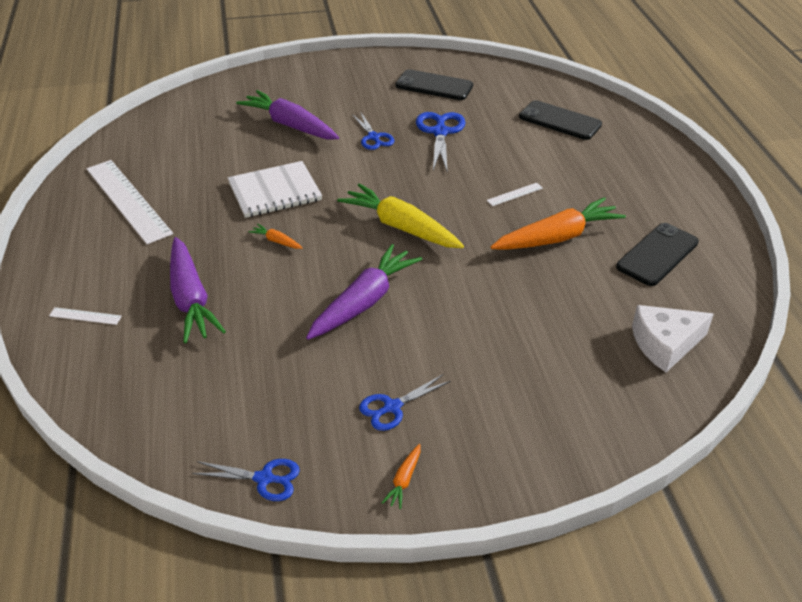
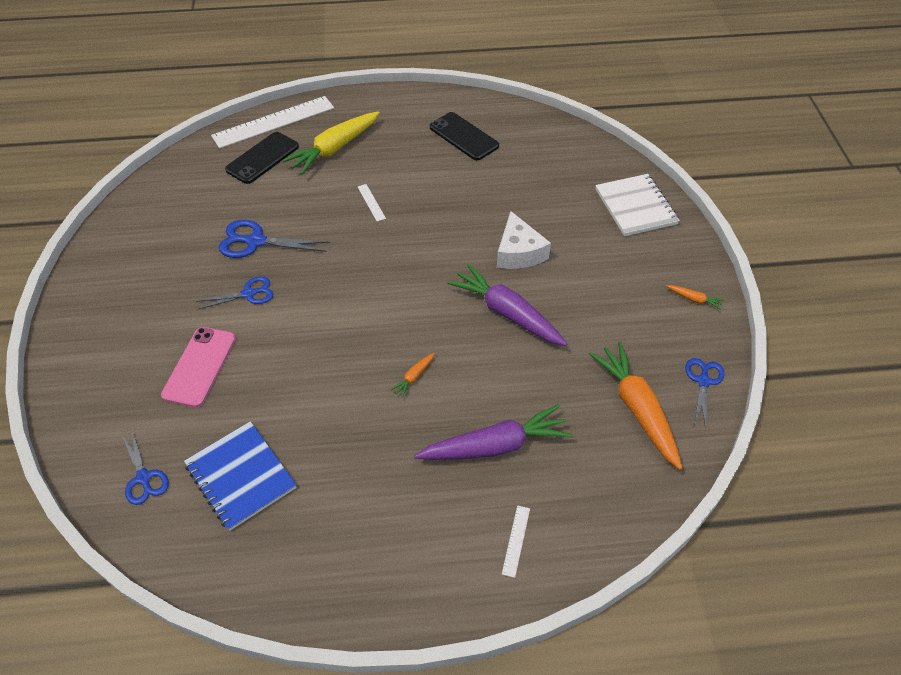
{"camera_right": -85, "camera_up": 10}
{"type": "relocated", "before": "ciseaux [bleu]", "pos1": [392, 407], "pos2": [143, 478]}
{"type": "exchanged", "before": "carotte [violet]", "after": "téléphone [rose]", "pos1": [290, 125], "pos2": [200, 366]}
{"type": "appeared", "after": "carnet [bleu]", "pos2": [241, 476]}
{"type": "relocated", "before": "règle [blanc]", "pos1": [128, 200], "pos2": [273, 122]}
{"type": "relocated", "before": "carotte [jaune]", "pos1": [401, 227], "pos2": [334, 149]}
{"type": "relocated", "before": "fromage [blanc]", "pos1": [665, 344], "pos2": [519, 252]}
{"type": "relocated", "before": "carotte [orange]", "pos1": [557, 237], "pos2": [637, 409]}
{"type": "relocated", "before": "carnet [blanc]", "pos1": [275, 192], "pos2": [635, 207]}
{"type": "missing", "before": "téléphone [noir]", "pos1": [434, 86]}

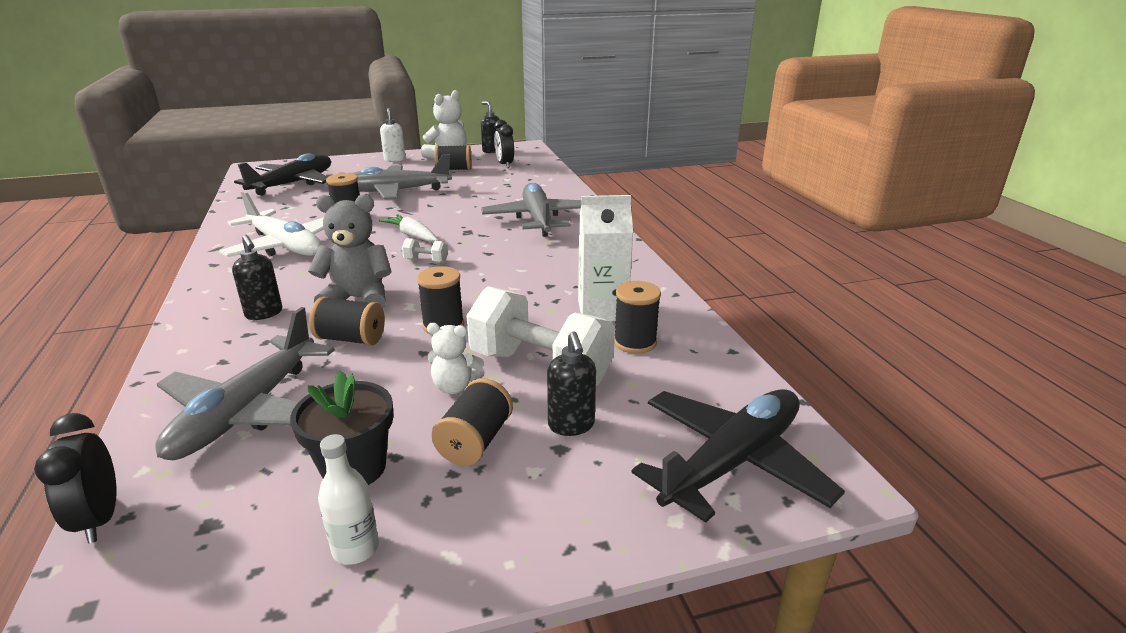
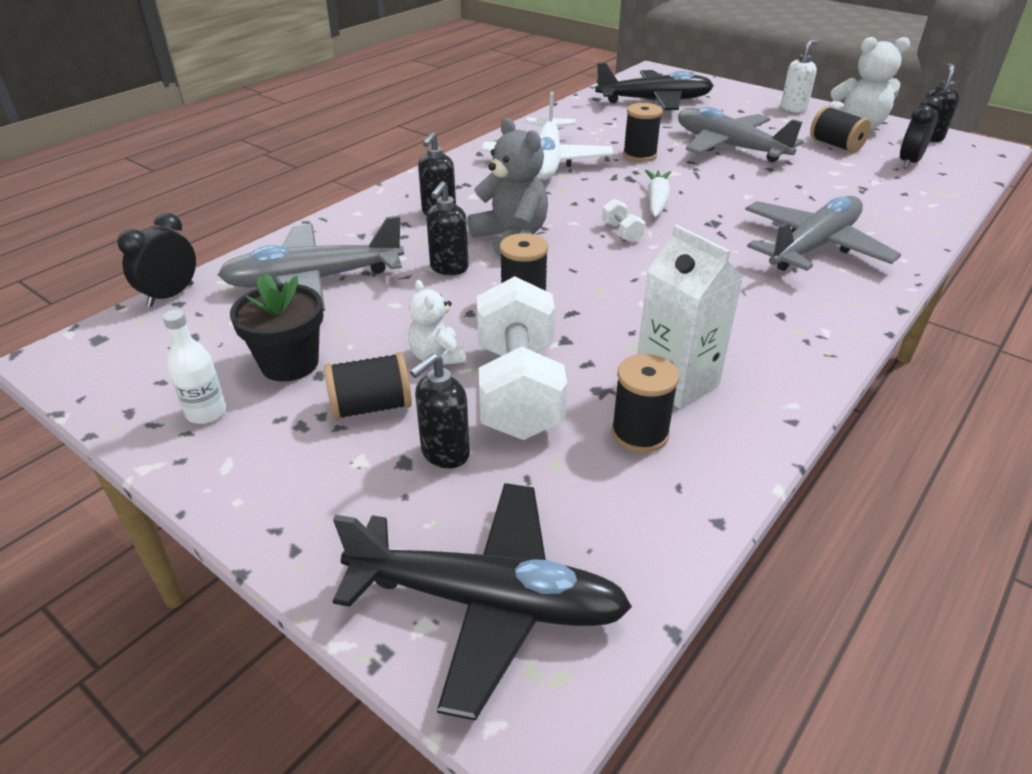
{"camera_right": 55, "camera_up": 10}
{"type": "exchanged", "before": "bobine [noir]", "after": "distributeur de savon [noir]", "pos1": [350, 339], "pos2": [449, 268]}

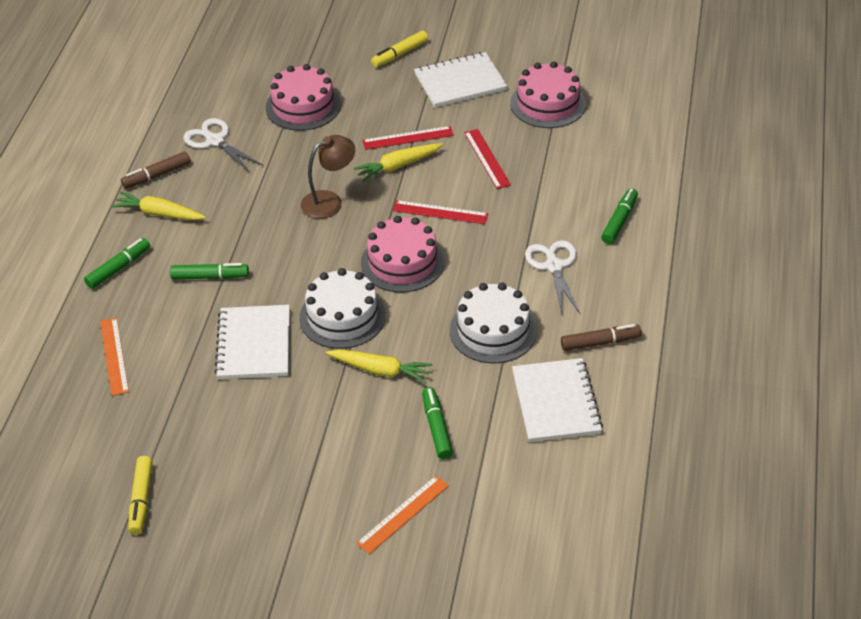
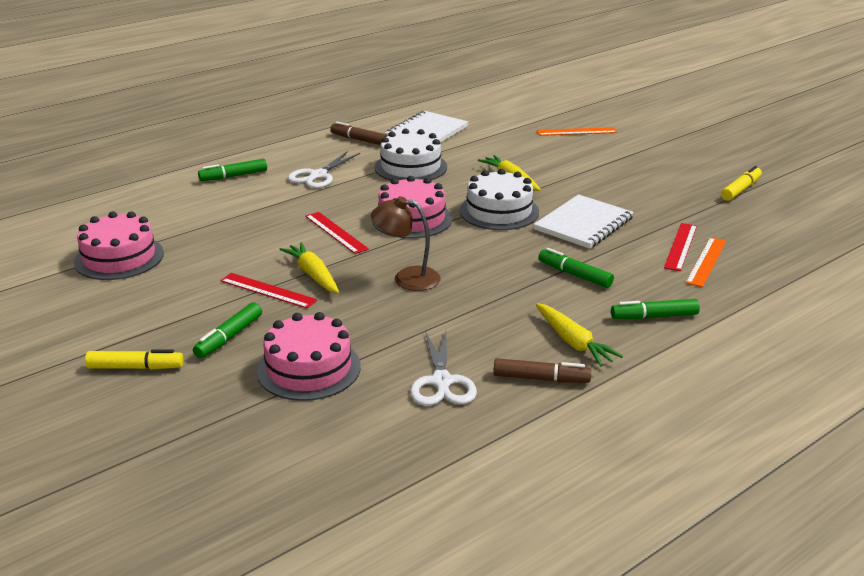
{"camera_right": -140, "camera_up": -15}
{"type": "relocated", "before": "feutre [vert]", "pos1": [436, 428], "pos2": [229, 337]}
{"type": "spun", "before": "carotte [jaune]", "pos1": [398, 166], "pos2": [313, 275], "turn": -135}
{"type": "relocated", "before": "règle [rouge]", "pos1": [487, 158], "pos2": [681, 246]}
{"type": "missing", "before": "carnet [blanc]", "pos1": [460, 82]}

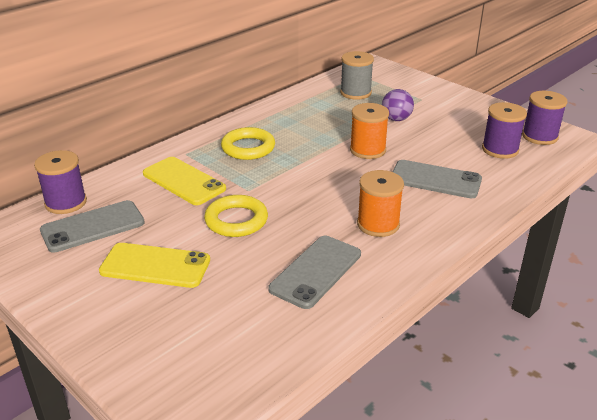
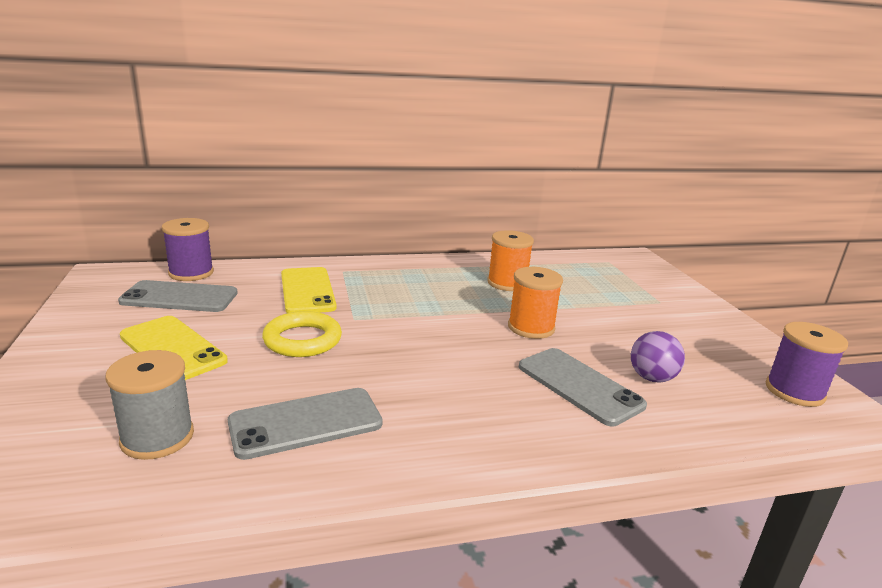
{"camera_right": 30, "camera_up": -10}
{"type": "relocated", "before": "bobine [gris]", "pos1": [355, 93], "pos2": [157, 437]}
{"type": "relocated", "before": "bobine [orange]", "pos1": [378, 224], "pos2": [507, 283]}
{"type": "relocated", "before": "balle [violet]", "pos1": [396, 119], "pos2": [651, 378]}
{"type": "missing", "before": "anneau [jaune]", "pos1": [248, 148]}
{"type": "missing", "before": "bobine [violet]", "pos1": [500, 149]}

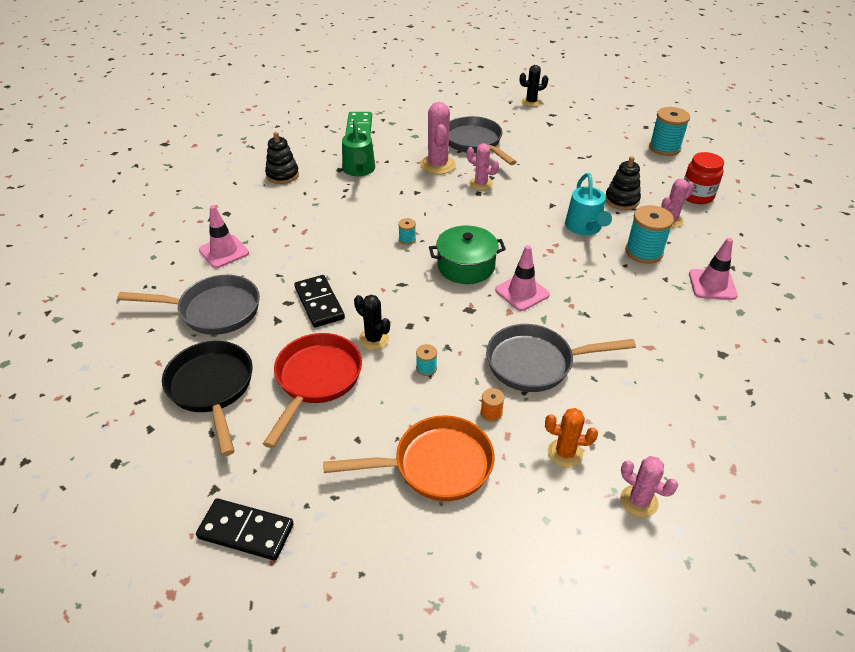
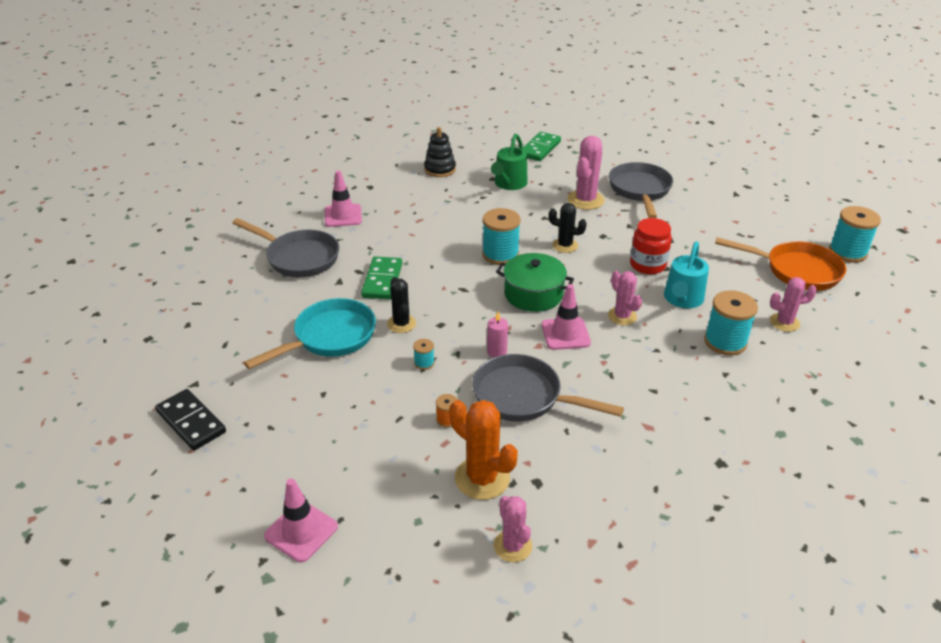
{"camera_right": 30, "camera_up": -5}
{"type": "colour", "before": "poêle [rouge]", "after": "poêle [turquoise]", "pos1": [316, 380], "pos2": [329, 337]}
{"type": "relocated", "before": "cône de chantier [rose]", "pos1": [712, 285], "pos2": [301, 531]}
{"type": "colour", "before": "domino [noir]", "after": "domino [vert]", "pos1": [319, 303], "pos2": [382, 280]}
{"type": "size", "before": "cactus [orange]", "pos1": [565, 453], "pos2": [482, 478], "scale": 1.55}
{"type": "size", "before": "bobine [turquoise]", "pos1": [407, 239], "pos2": [500, 254], "scale": 2.13}
{"type": "appeared", "after": "bougie [rose]", "pos2": [497, 352]}
{"type": "relocated", "before": "cactus [noir]", "pos1": [531, 102], "pos2": [565, 245]}
{"type": "relocated", "before": "cactus [rose]", "pos1": [481, 184], "pos2": [622, 316]}
{"type": "relocated", "before": "bocal [rouge]", "pos1": [696, 196], "pos2": [647, 265]}
{"type": "relocated", "before": "poêle [orange]", "pos1": [435, 465], "pos2": [796, 271]}
{"type": "missing", "before": "poêle [noir]", "pos1": [212, 389]}
{"type": "missing", "before": "jouet à empiler [noir]", "pos1": [621, 200]}

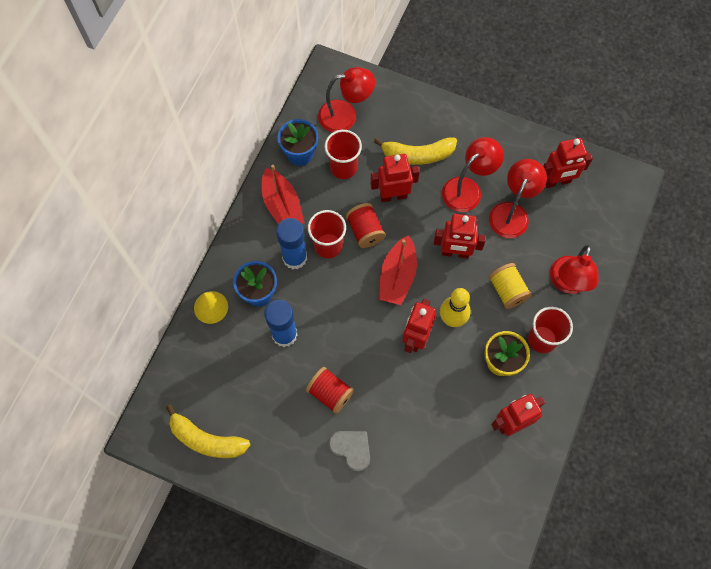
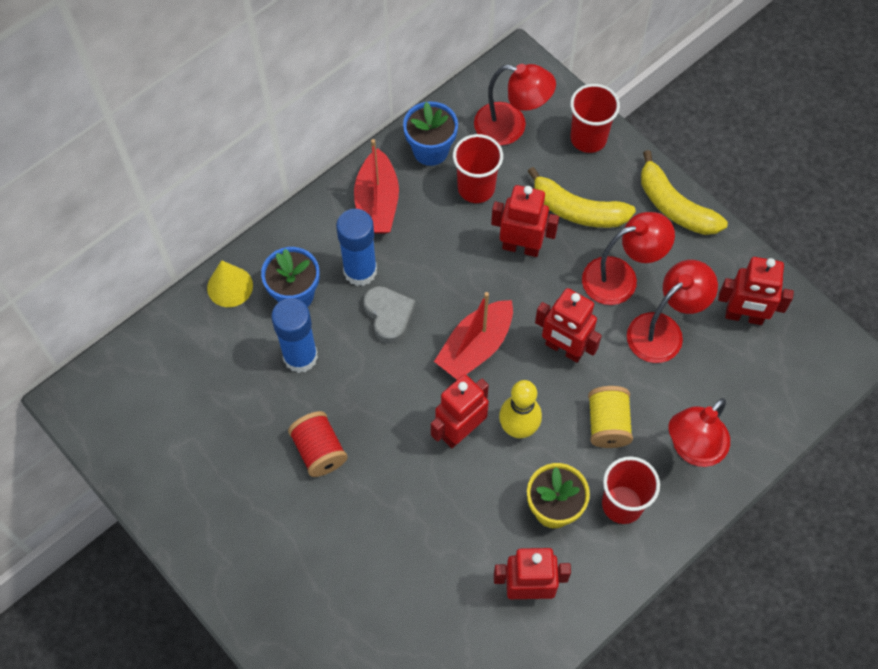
{"camera_right": 25, "camera_up": -5}
{"type": "relocated", "before": "cœur [gris]", "pos1": [351, 449], "pos2": [389, 316]}
{"type": "relocated", "before": "gobelet [rouge]", "pos1": [328, 246], "pos2": [588, 138]}
{"type": "relocated", "before": "banane [jaune]", "pos1": [207, 439], "pos2": [675, 206]}
{"type": "missing", "before": "bobine [rouge]", "pos1": [365, 231]}

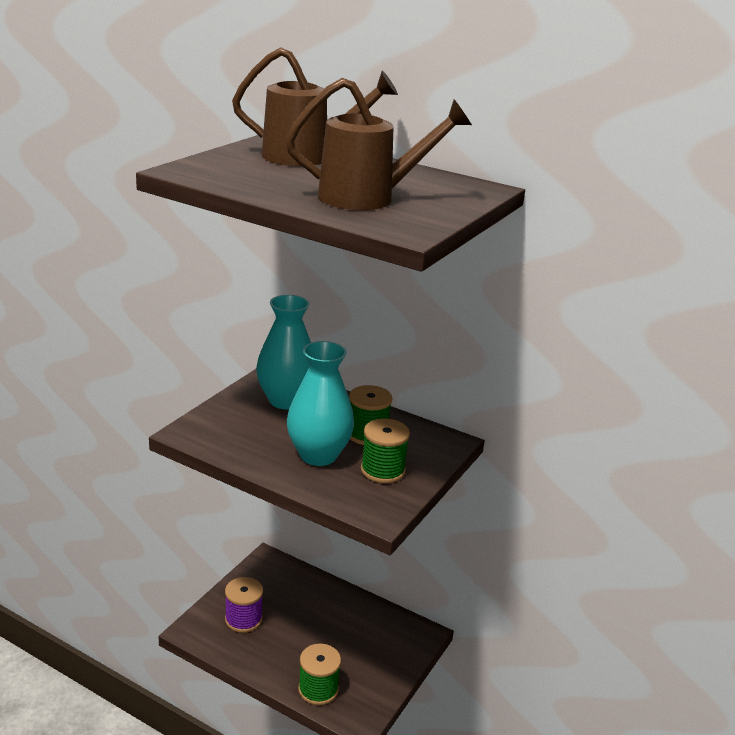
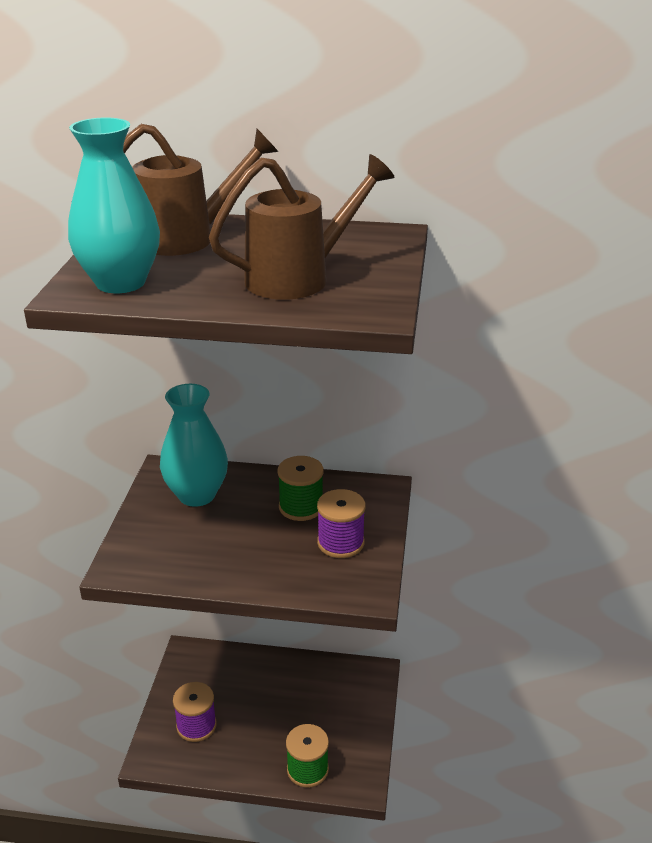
{"camera_right": -20, "camera_up": 5}
{"type": "relocated", "before": "vase [turquoise]", "pos1": [318, 455], "pos2": [120, 282]}
{"type": "colour", "before": "bobine [vert]", "after": "bobine [violet]", "pos1": [383, 470], "pos2": [340, 543]}

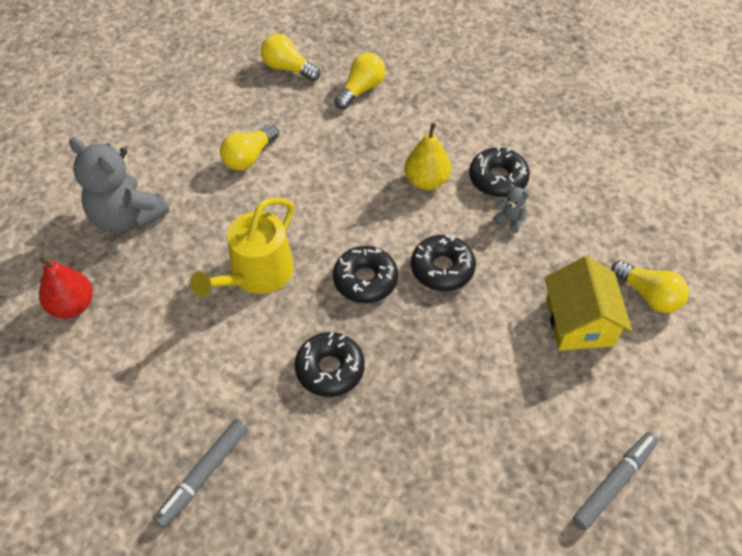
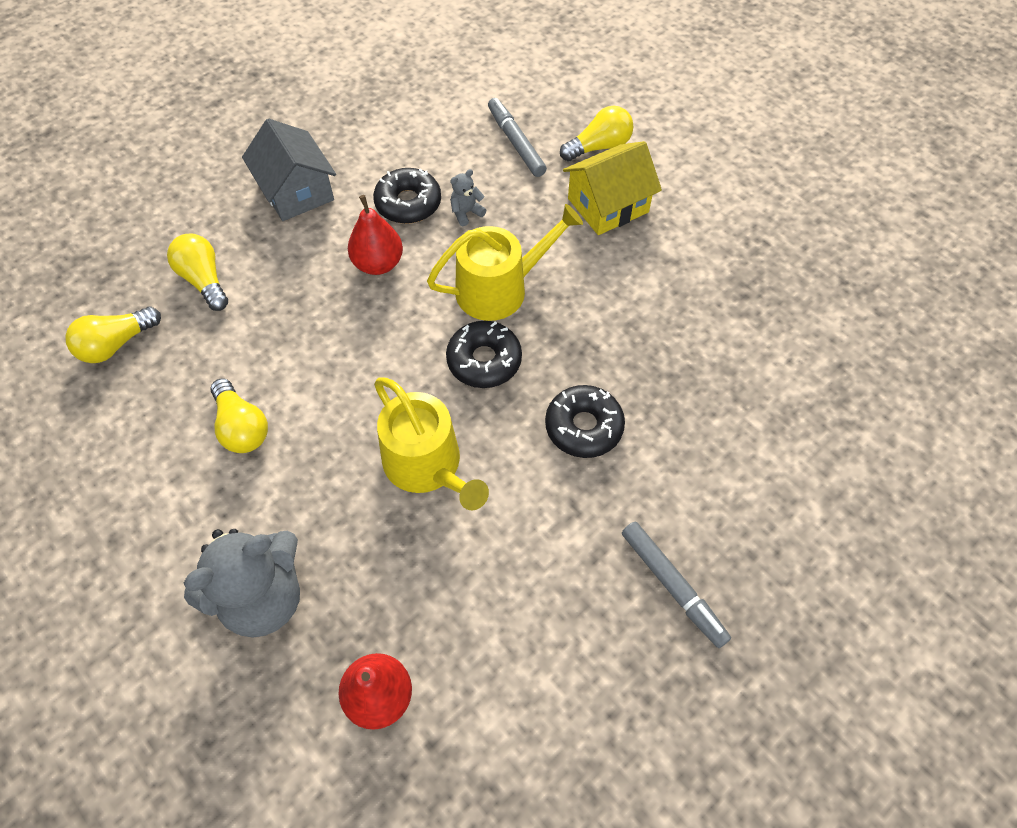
{"camera_right": -70, "camera_up": 5}
{"type": "appeared", "after": "maison [gris]", "pos2": [296, 191]}
{"type": "colour", "before": "poire [jaune]", "after": "poire [rouge]", "pos1": [426, 181], "pos2": [378, 264]}
{"type": "exchanged", "before": "beignet [noir]", "after": "arrosoir [jaune]", "pos1": [442, 268], "pos2": [500, 288]}
{"type": "relocated", "before": "feutre [gris]", "pos1": [614, 483], "pos2": [516, 142]}
{"type": "spun", "before": "maison [jaune]", "pos1": [579, 322], "pos2": [608, 205], "turn": -45}

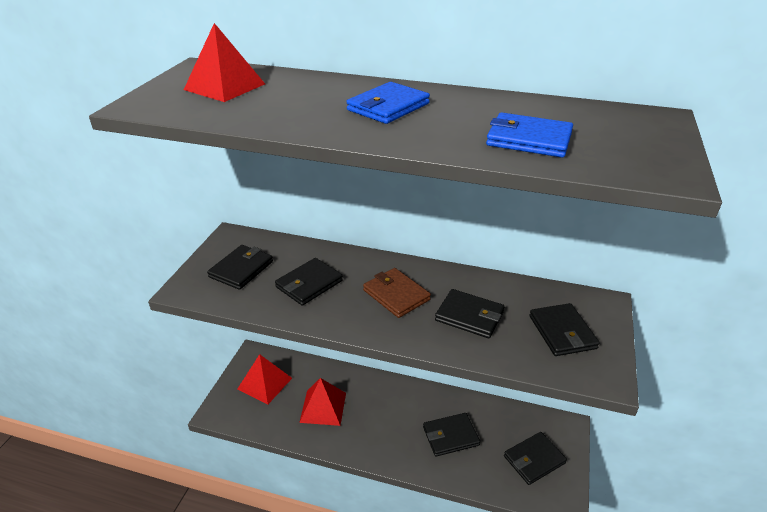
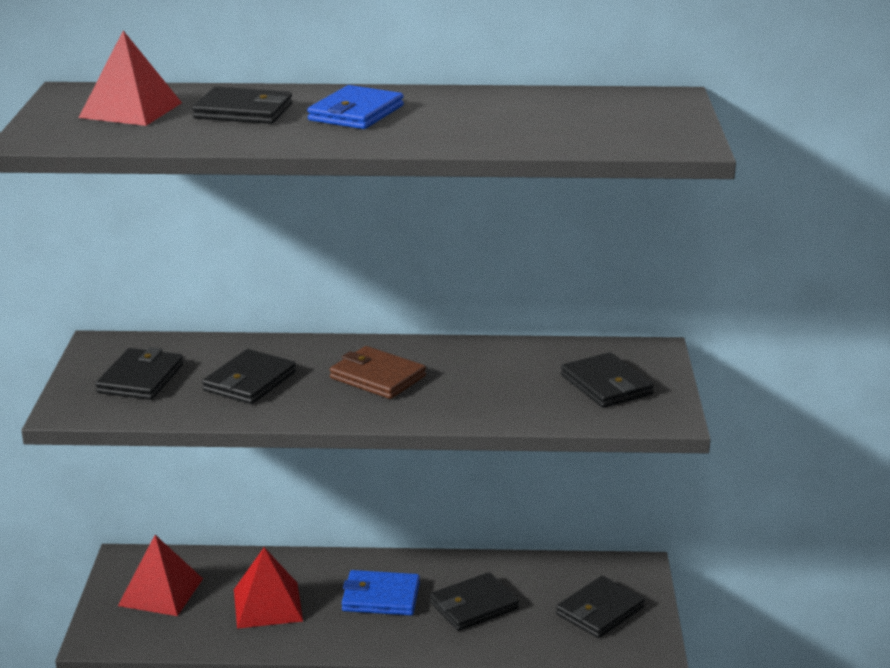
{"camera_right": -15, "camera_up": -10}
{"type": "relocated", "before": "portefeuille [noir]", "pos1": [469, 316], "pos2": [243, 111]}
{"type": "relocated", "before": "portefeuille [bleu]", "pos1": [528, 139], "pos2": [380, 597]}

